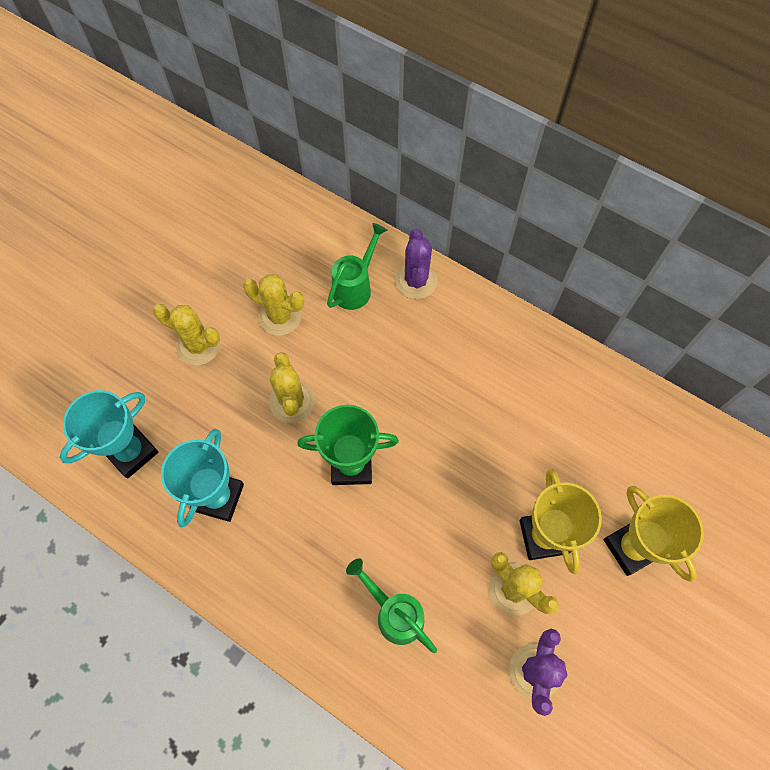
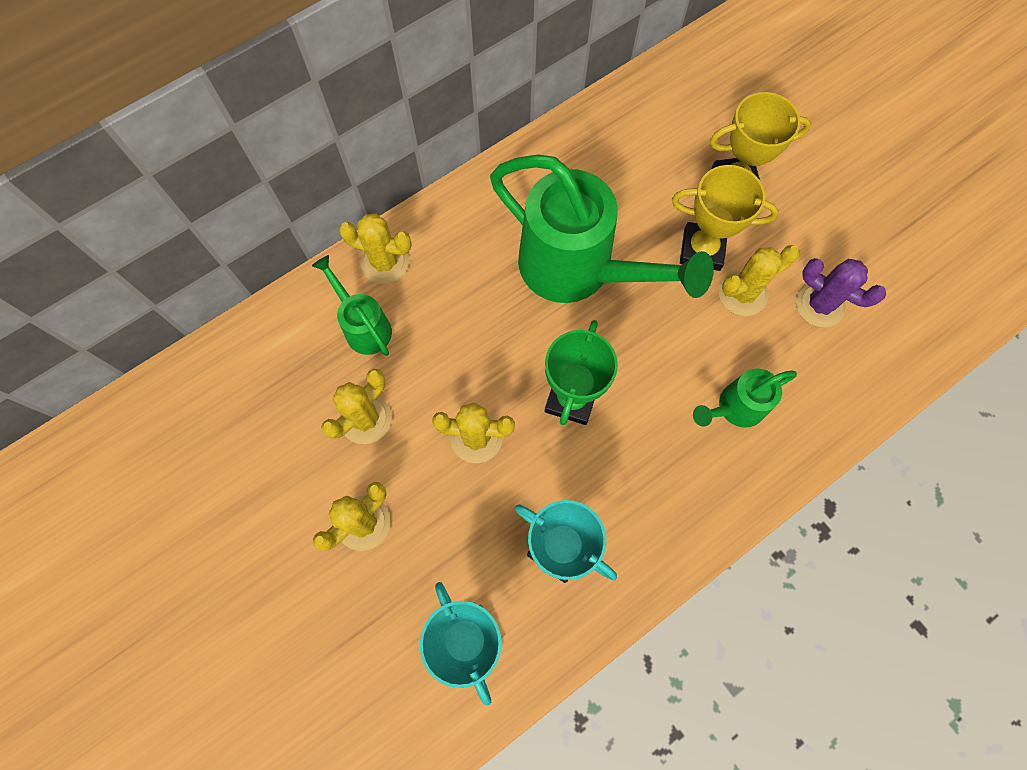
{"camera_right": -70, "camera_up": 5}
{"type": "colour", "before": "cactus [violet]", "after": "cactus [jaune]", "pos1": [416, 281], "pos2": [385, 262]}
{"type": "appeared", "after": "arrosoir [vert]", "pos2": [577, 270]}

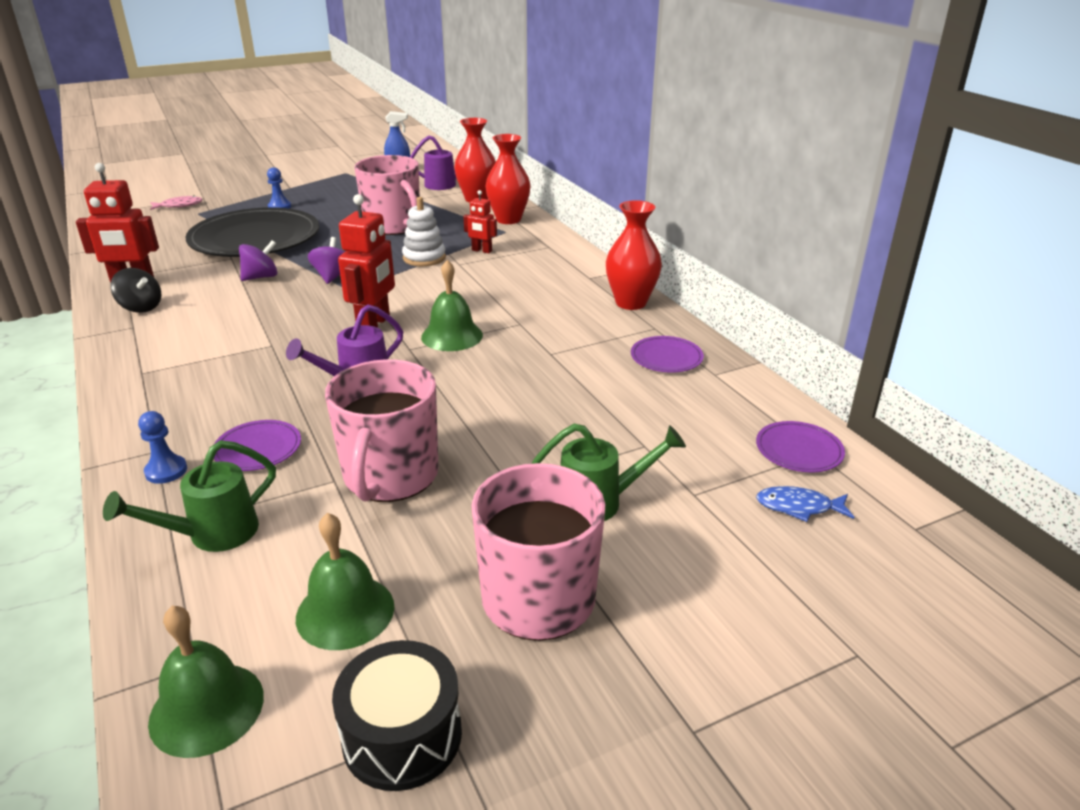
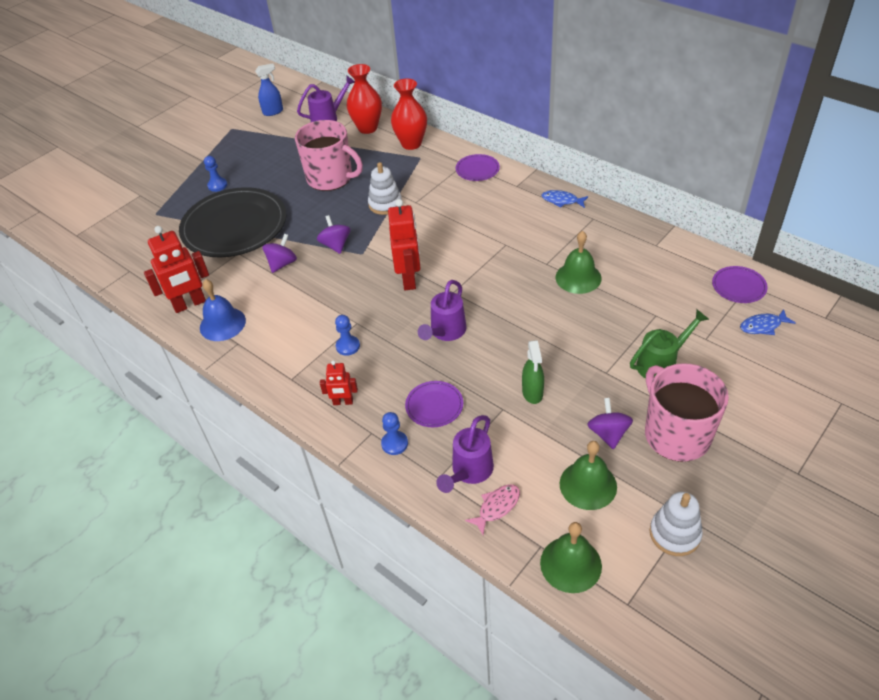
{"camera_right": -20, "camera_up": 15}
{"type": "exchanged", "before": "toupie [noir]", "after": "cloche [bleu]", "pos1": [141, 307], "pos2": [222, 324]}
{"type": "relocated", "before": "robot [rouge]", "pos1": [481, 251], "pos2": [343, 402]}
{"type": "appeared", "after": "pion [bleu]", "pos2": [348, 346]}
{"type": "colour", "before": "arrosoir [vert]", "after": "arrosoir [violet]", "pos1": [212, 534], "pos2": [469, 472]}
{"type": "relocated", "before": "assiette [violet]", "pos1": [666, 357], "pos2": [477, 169]}
{"type": "relocated", "before": "poisson [rose]", "pos1": [179, 205], "pos2": [497, 507]}
{"type": "exchanged", "before": "tasse [rose]", "after": "vaporisateur [vert]", "pos1": [390, 476], "pos2": [532, 393]}
{"type": "exchanged", "before": "vase [rouge]", "after": "poisson [bleu]", "pos1": [631, 303], "pos2": [561, 201]}
{"type": "relocated", "before": "cloche [vert]", "pos1": [452, 336], "pos2": [578, 277]}
{"type": "appeared", "after": "toupie [violet]", "pos2": [608, 433]}
{"type": "exchanged", "before": "tambour [noir]", "after": "jouet à empiler [blanc]", "pos1": [402, 735], "pos2": [674, 534]}

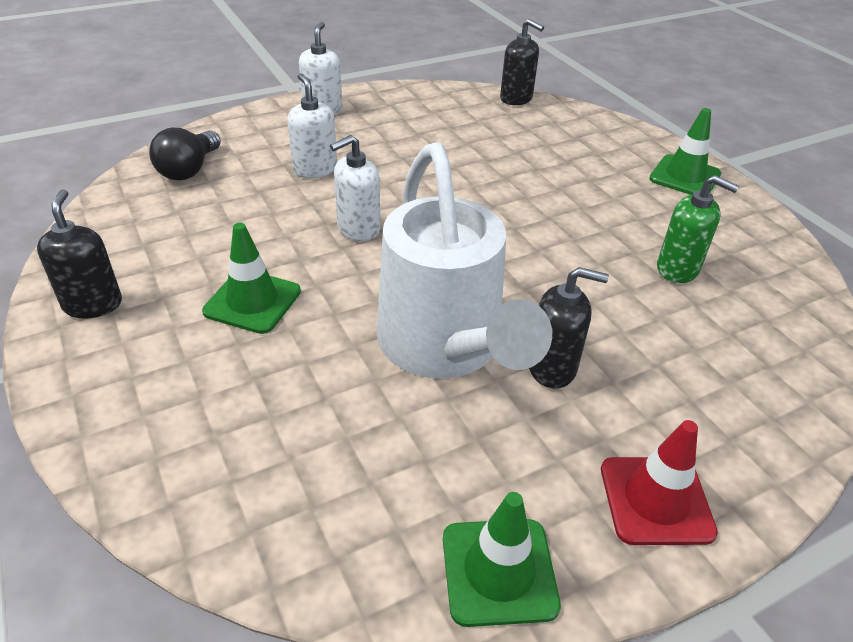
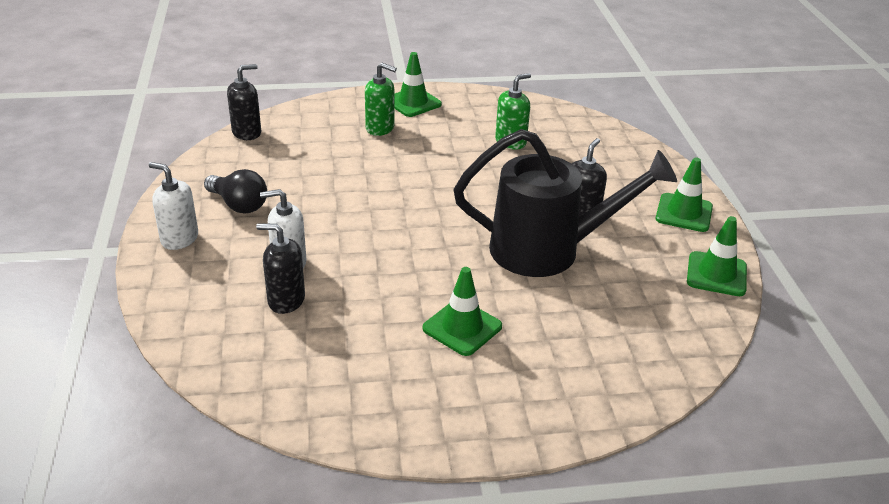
{"camera_right": -70, "camera_up": -5}
{"type": "relocated", "before": "ampoule [noir]", "pos1": [189, 169], "pos2": [238, 205]}
{"type": "relocated", "before": "distributeur de savon [noir]", "pos1": [93, 304], "pos2": [286, 300]}
{"type": "appeared", "after": "distributeur de savon [vert]", "pos2": [380, 128]}
{"type": "colour", "before": "arrosoir [blanc]", "after": "arrosoir [noir]", "pos1": [445, 348], "pos2": [548, 250]}
{"type": "colour", "before": "cône de chantier [rouge]", "after": "cône de chantier [vert]", "pos1": [656, 500], "pos2": [684, 213]}
{"type": "missing", "before": "distributeur de savon [blanc]", "pos1": [358, 229]}

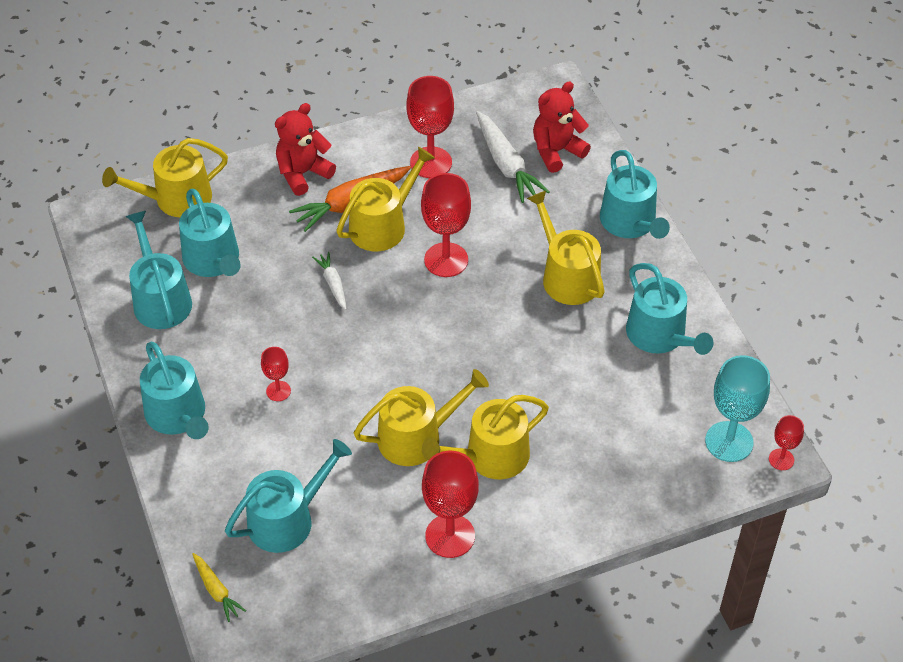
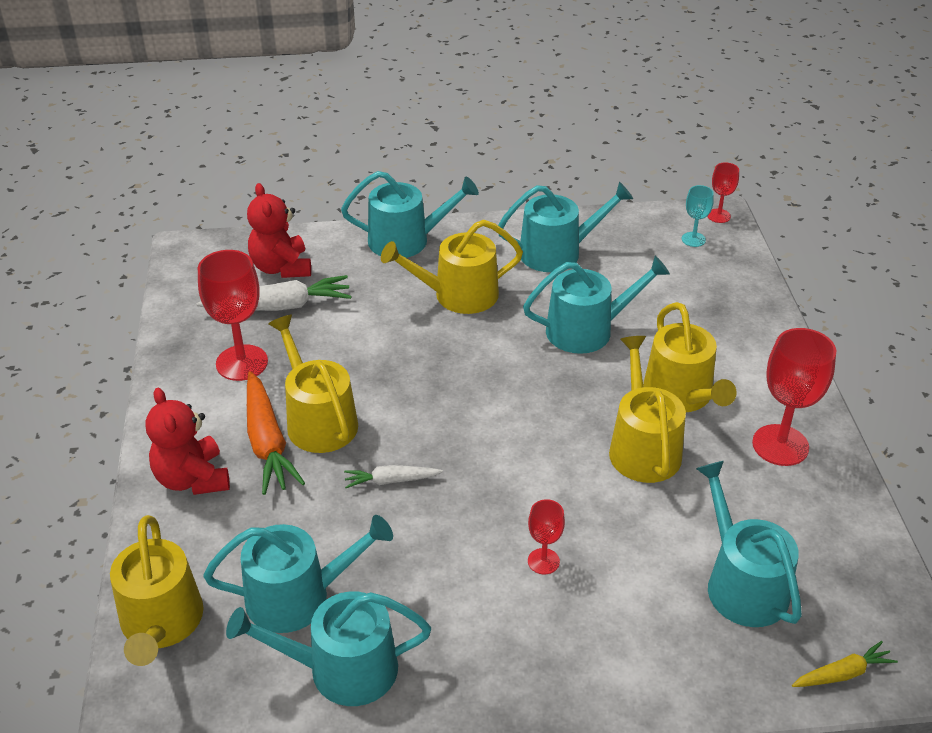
{"camera_right": -75, "camera_up": -10}
{"type": "relocated", "before": "arrosoir [turquoise]", "pos1": [178, 416], "pos2": [587, 330]}
{"type": "size", "before": "verre à pied [turquoise]", "pos1": [729, 441], "pos2": [693, 239], "scale": 0.53}
{"type": "missing", "before": "verre à pied [rouge]", "pos1": [446, 260]}

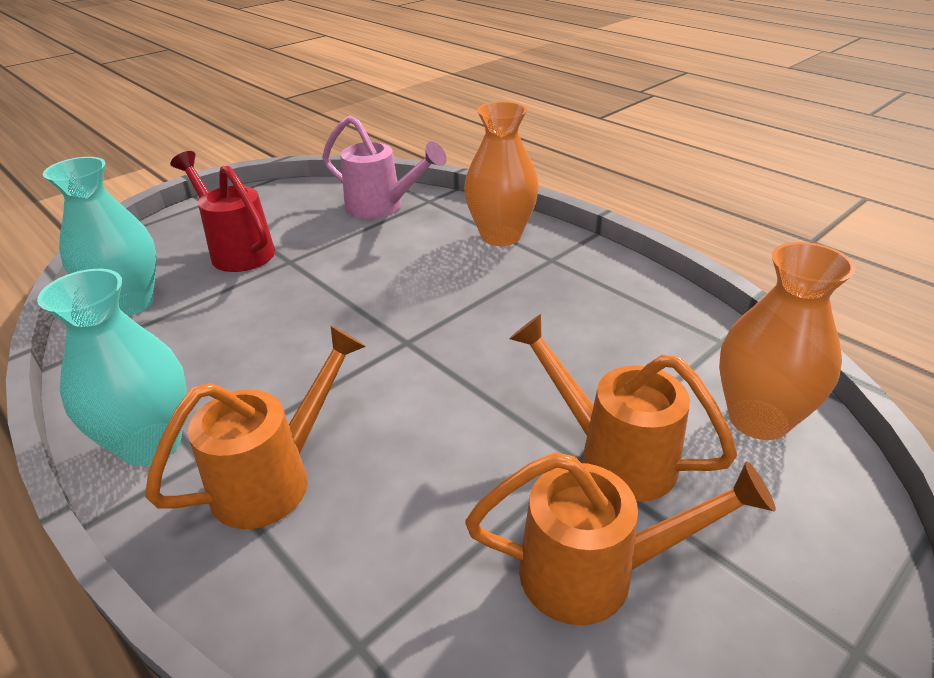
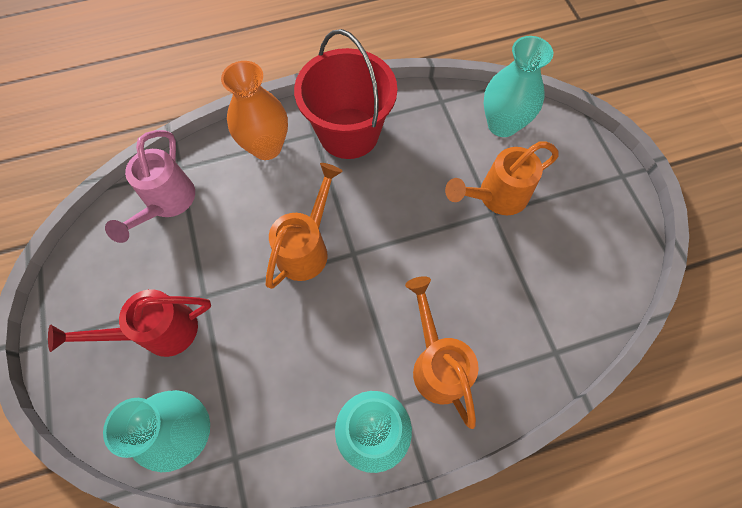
{"camera_right": -65, "camera_up": 30}
{"type": "spun", "before": "arrosoir [rose]", "pos1": [382, 208], "pos2": [167, 204], "turn": 135}
{"type": "relocated", "before": "arrosoir [orange]", "pos1": [597, 573], "pos2": [307, 247]}
{"type": "appeared", "after": "seau [rouge]", "pos2": [349, 133]}
{"type": "colour", "before": "vase [orange]", "after": "vase [turquoise]", "pos1": [758, 419], "pos2": [502, 124]}

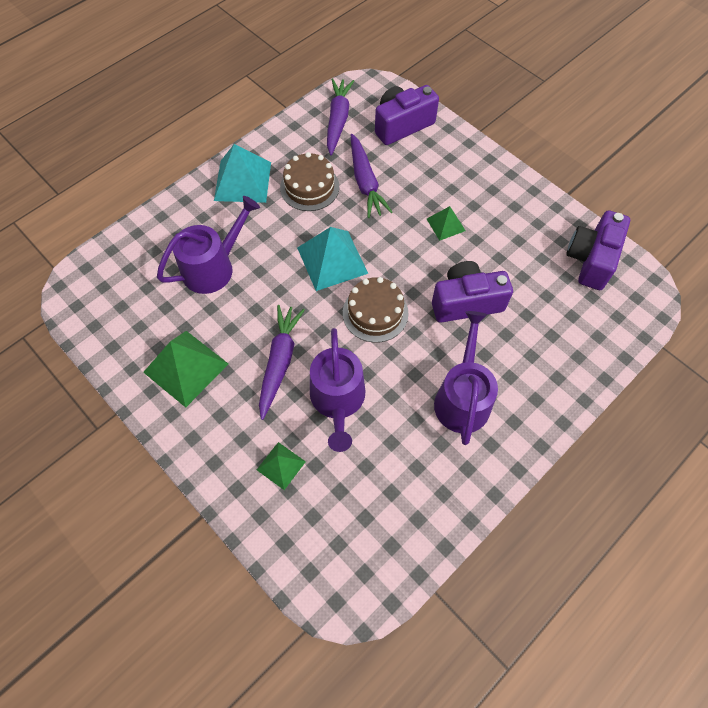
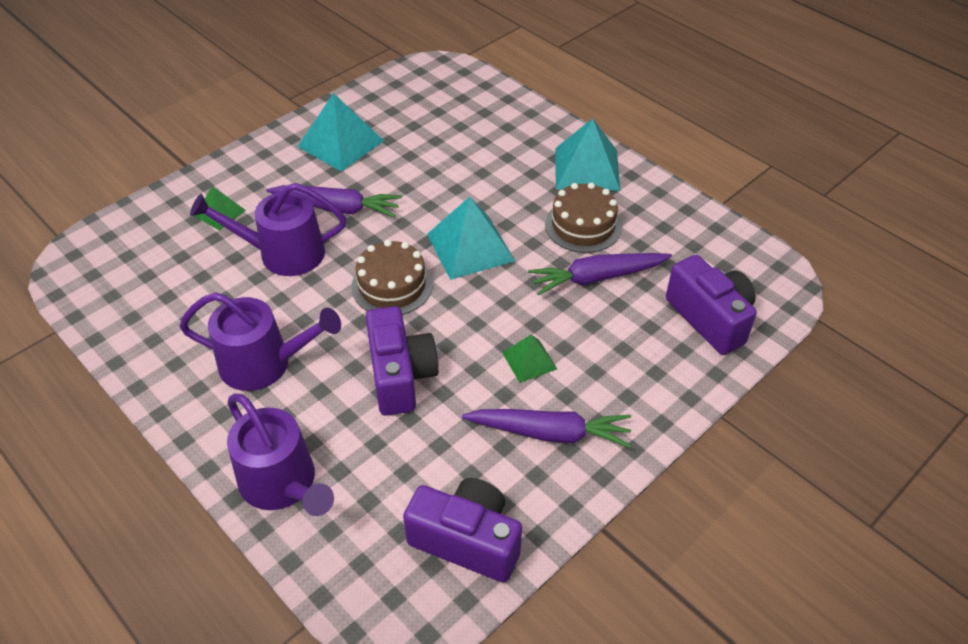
{"camera_right": 90, "camera_up": -15}
{"type": "relocated", "before": "arrosoir [violet]", "pos1": [213, 267], "pos2": [282, 484]}
{"type": "colour", "before": "pyramide [vert]", "after": "pyramide [turquoise]", "pos1": [186, 367], "pos2": [341, 143]}
{"type": "relocated", "before": "carotte [violet]", "pos1": [338, 120], "pos2": [550, 433]}

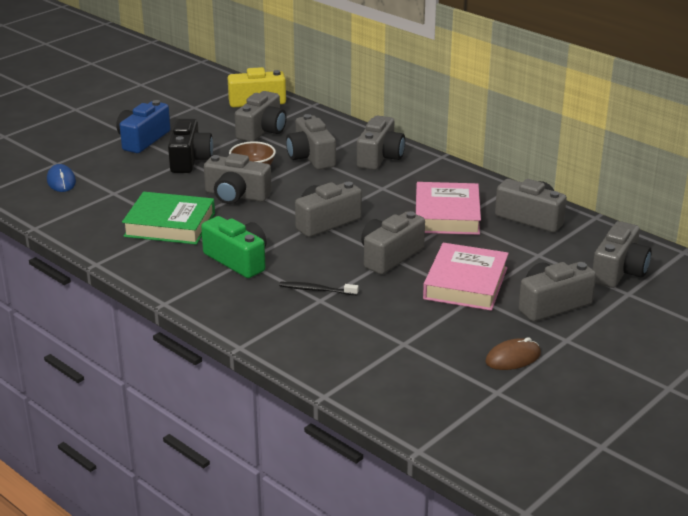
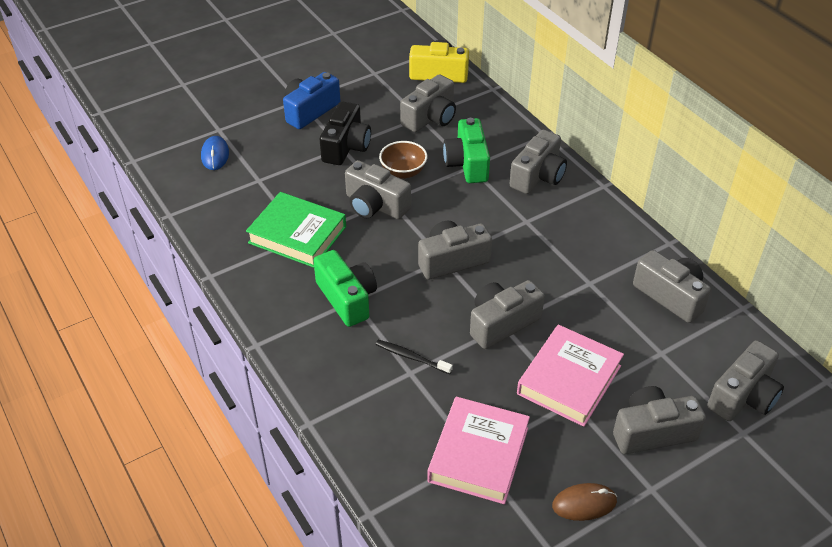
{"camera_right": 15, "camera_up": 15}
{"type": "relocated", "before": "livre [rose]", "pos1": [447, 215], "pos2": [478, 454]}
{"type": "colour", "before": "appareil photo [gris]", "after": "appareil photo [vert]", "pos1": [311, 157], "pos2": [467, 163]}

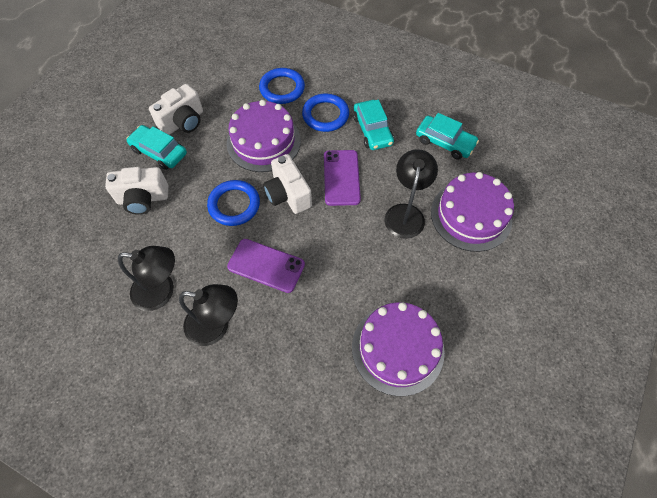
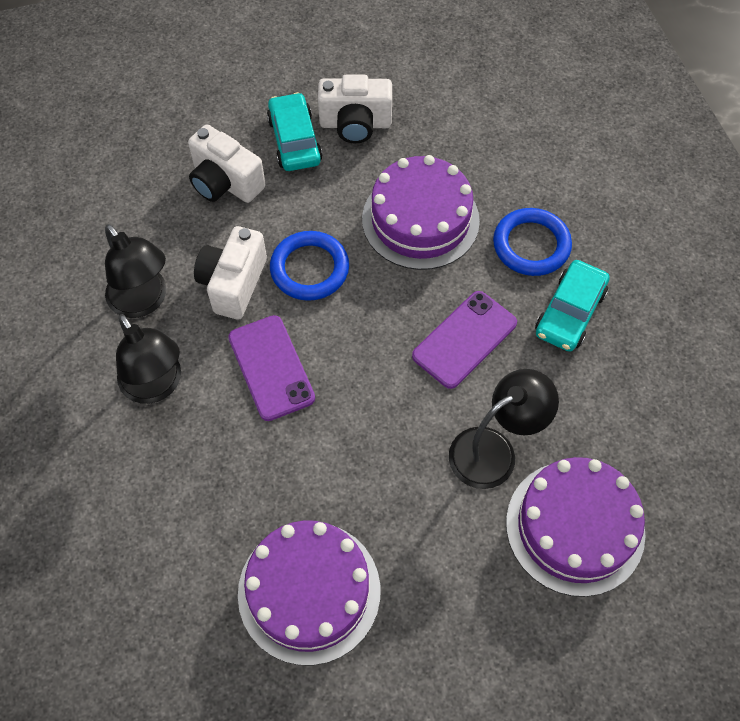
{"camera_right": 45, "camera_up": 0}
{"type": "relocated", "before": "appareil photo [blanc]", "pos1": [288, 195], "pos2": [233, 284]}
{"type": "missing", "before": "anneau [bleu]", "pos1": [282, 88]}
{"type": "missing", "before": "voiture [turquoise]", "pos1": [444, 142]}

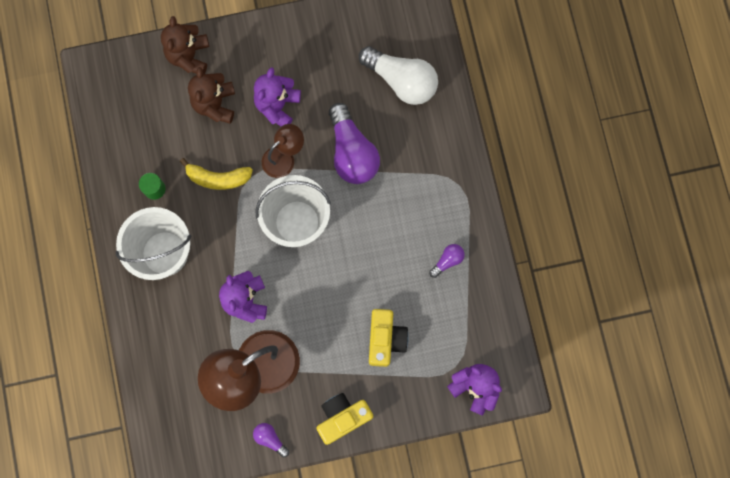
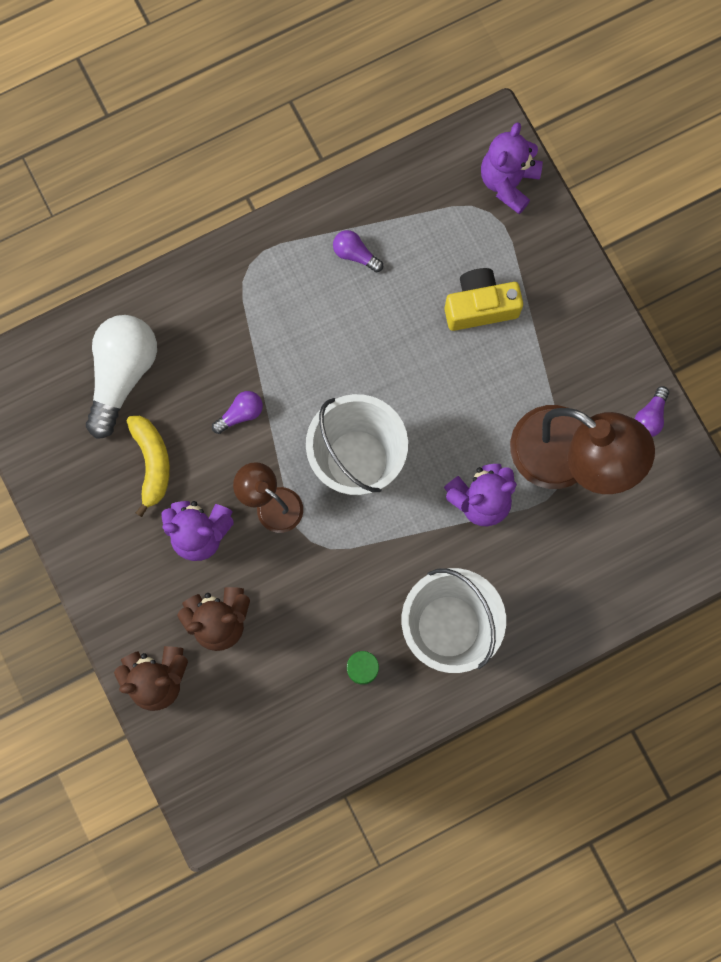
{"camera_right": -105, "camera_up": 0}
{"type": "relocated", "before": "banane [jaune]", "pos1": [218, 178], "pos2": [152, 463]}
{"type": "size", "before": "ampoule [violet]", "pos1": [352, 152], "pos2": [240, 414], "scale": 0.46}
{"type": "missing", "before": "appareil photo [jaune]", "pos1": [343, 417]}

